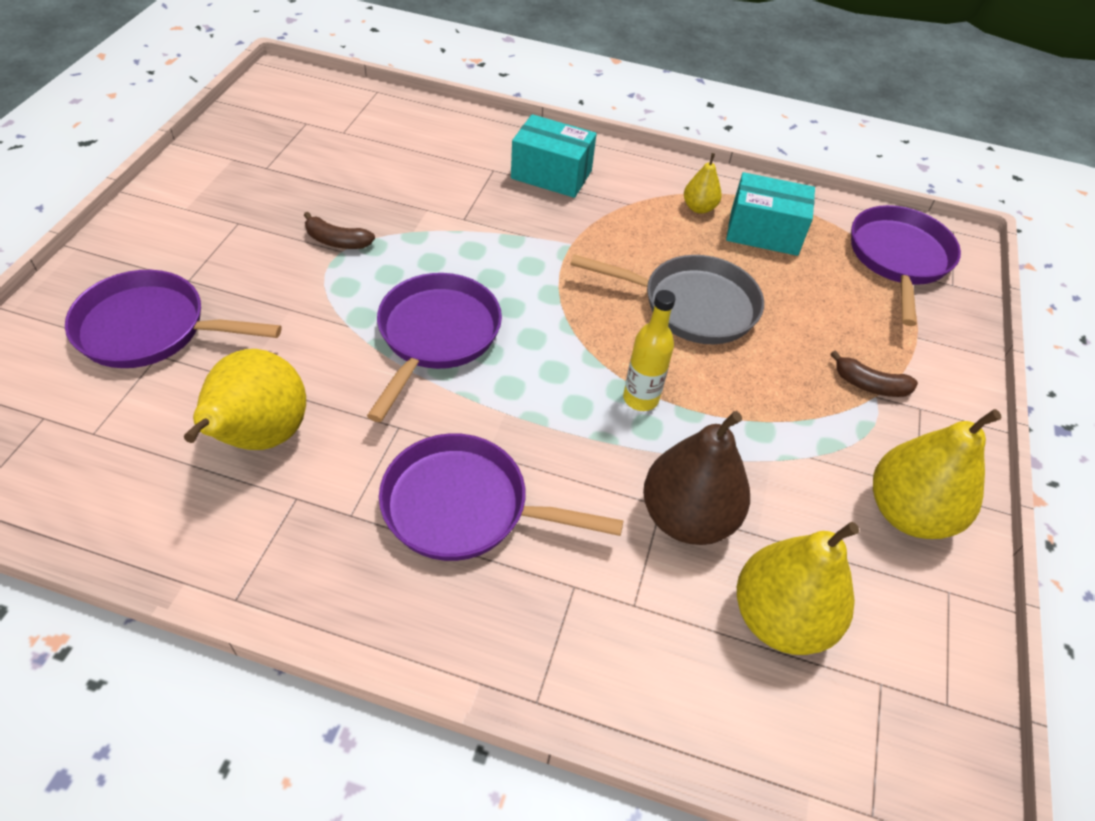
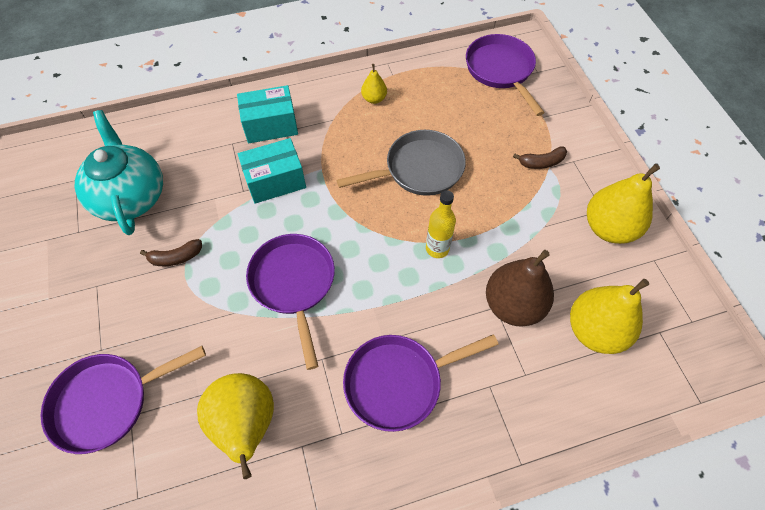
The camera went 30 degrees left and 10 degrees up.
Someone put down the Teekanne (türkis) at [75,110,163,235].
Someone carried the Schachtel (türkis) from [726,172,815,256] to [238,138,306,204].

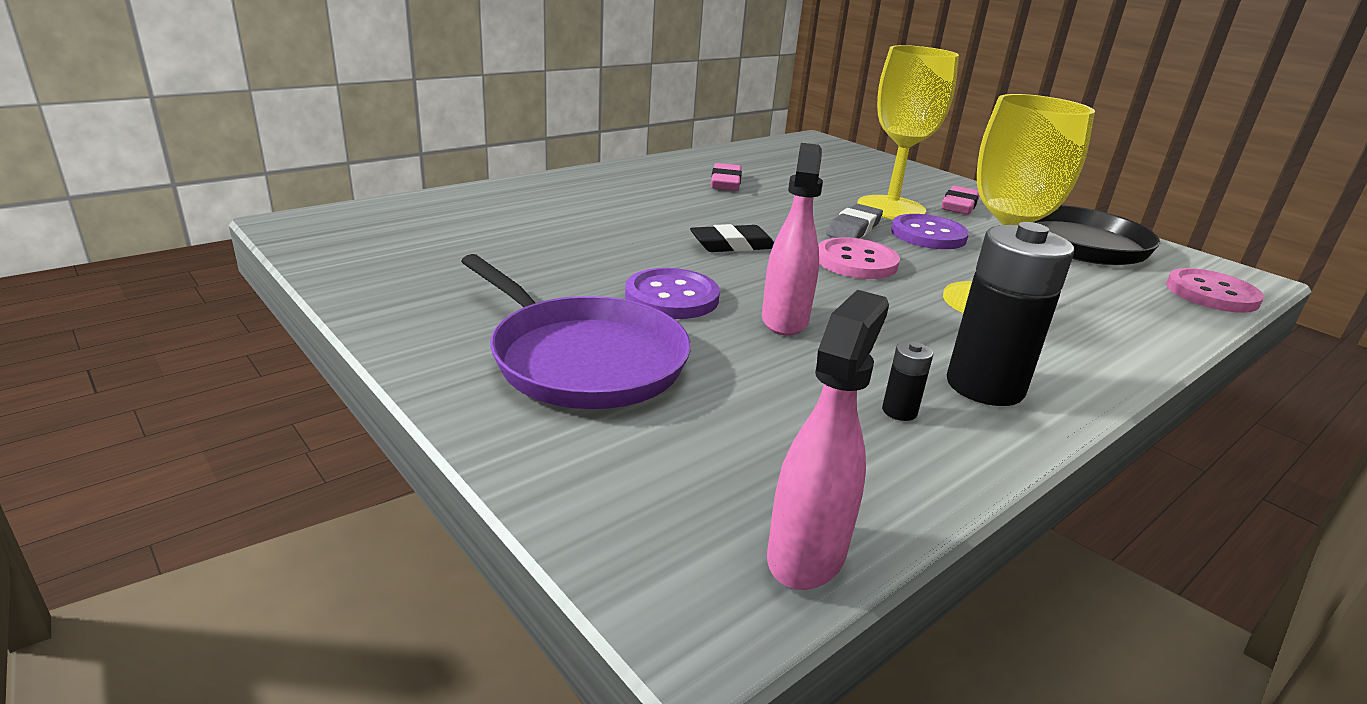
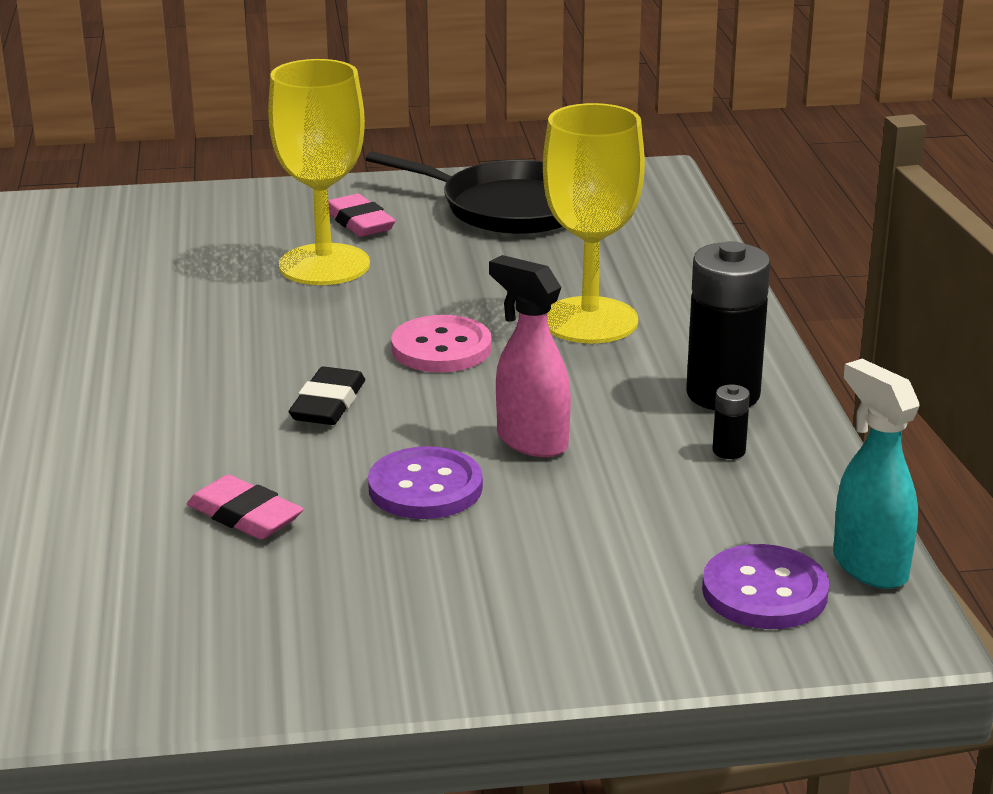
The camera went 55 degrees left and 0 degrees up.
Someone took away the Pfanne (lila) at [461,254,691,409].
Someone took away the Radiergummi (grau) at [826,204,883,238].
Someone took away the Knopf (rosa) at [1166,268,1264,313].
Someone carried the Radiergummi (rosa) from [711,163,742,191] to [187,475,303,539].
Someone carried the Knopf (lila) from [891,214,969,249] to [702,544,829,629].
Someone repainted the Sprühflasche (rosa) at [767,290,889,590], which became the Sprühflasche (türkis) at [833,359,920,589].

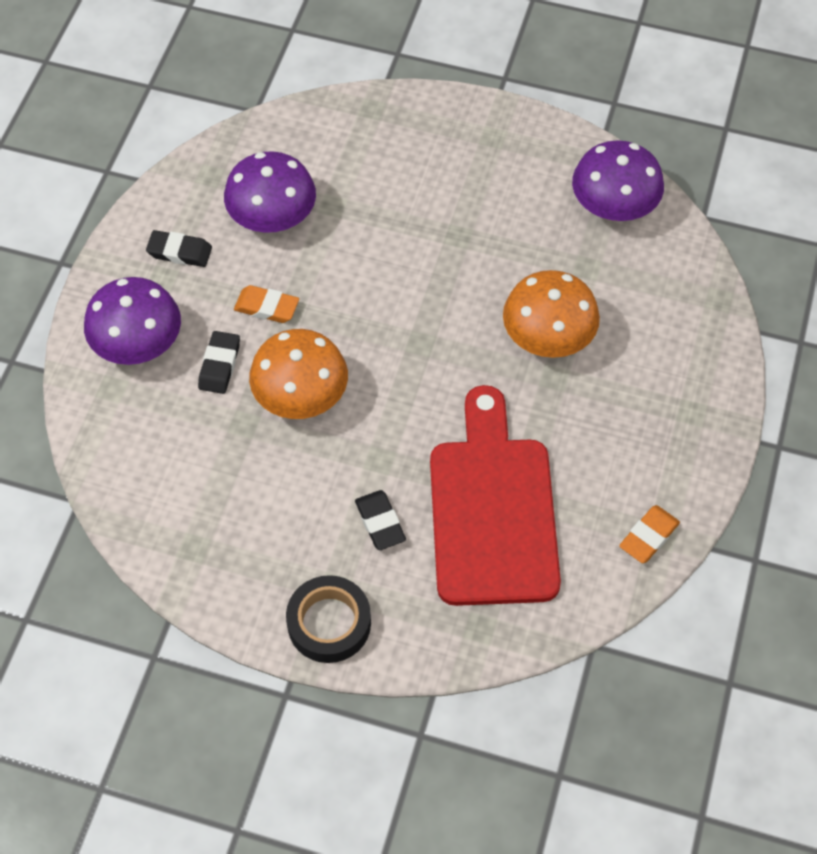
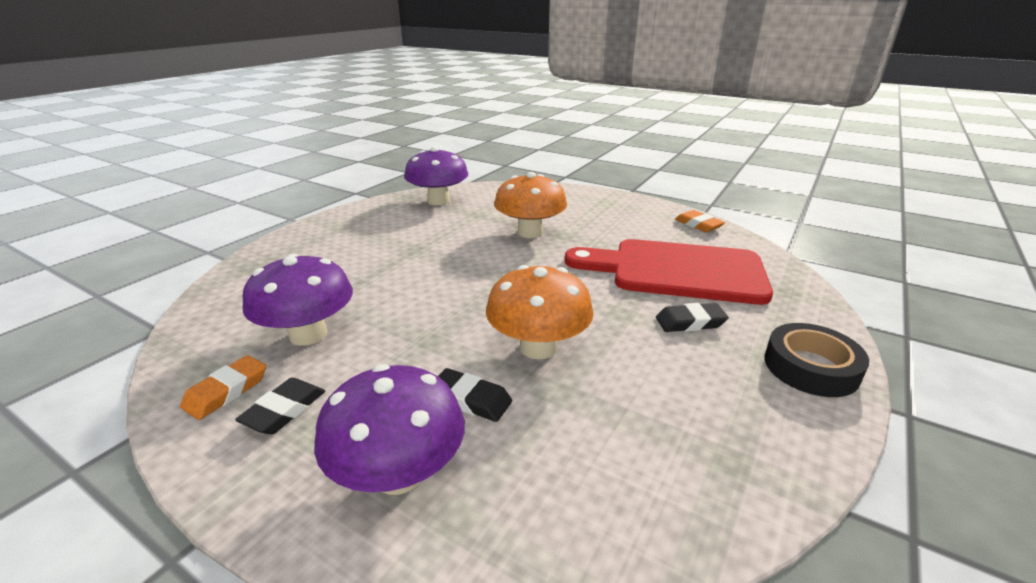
The camera went 75 degrees left and 30 degrees down.
Someone carried the Radiergummi (orange) from [234,285,299,323] to [180,355,266,420].

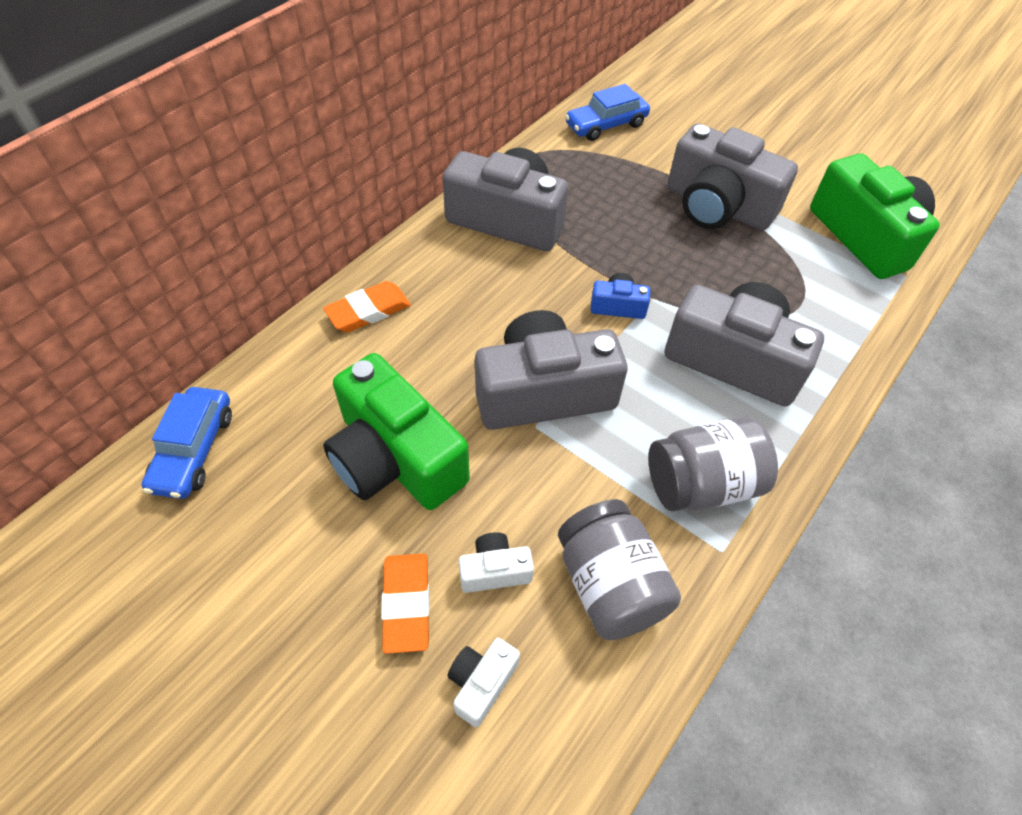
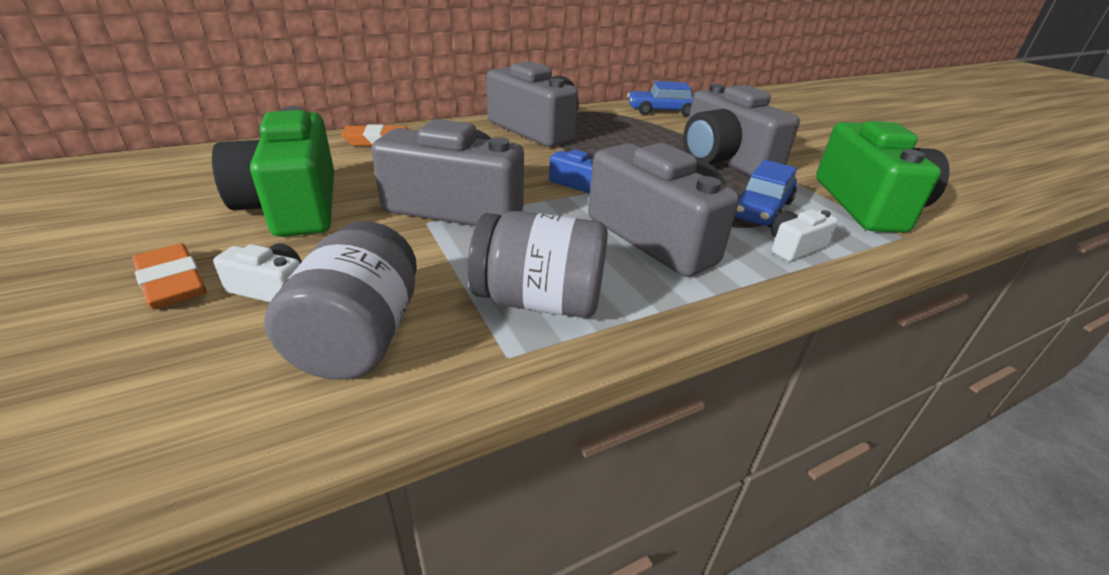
The camera went 25 degrees right and 20 degrees down.
Someone carried the Auto (blau) from [142,387,232,499] to [735,160,797,228].
Someone carried the Kamera (weiß) from [447,638,520,727] to [770,209,838,261].
Someone rotated the Radiergummi (orange) at [381,553,430,654] by 60 degrees counterclockwise.

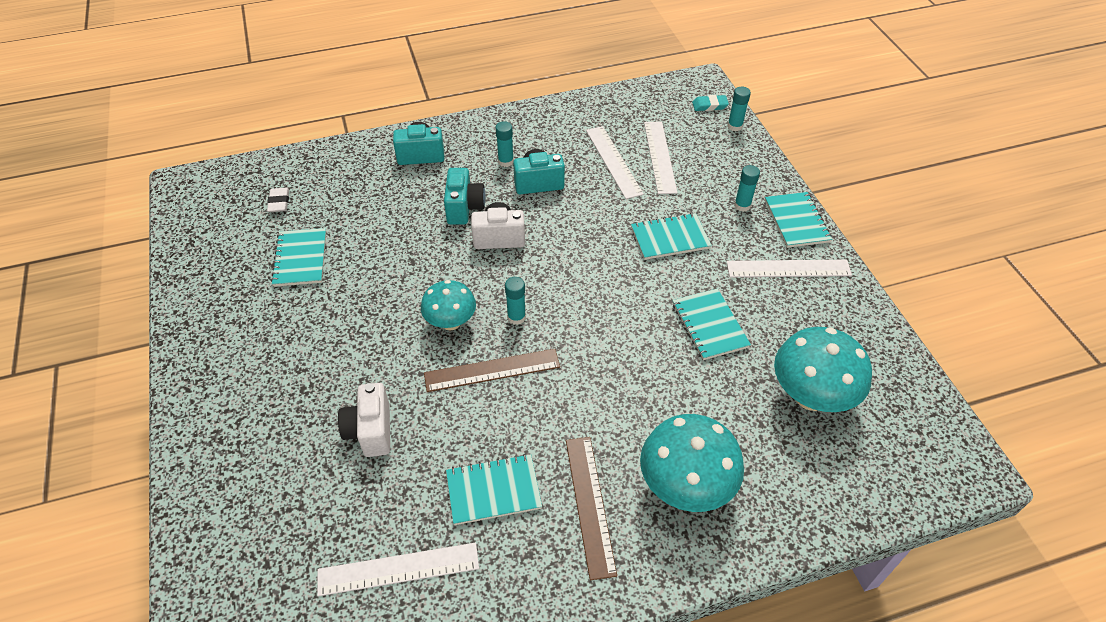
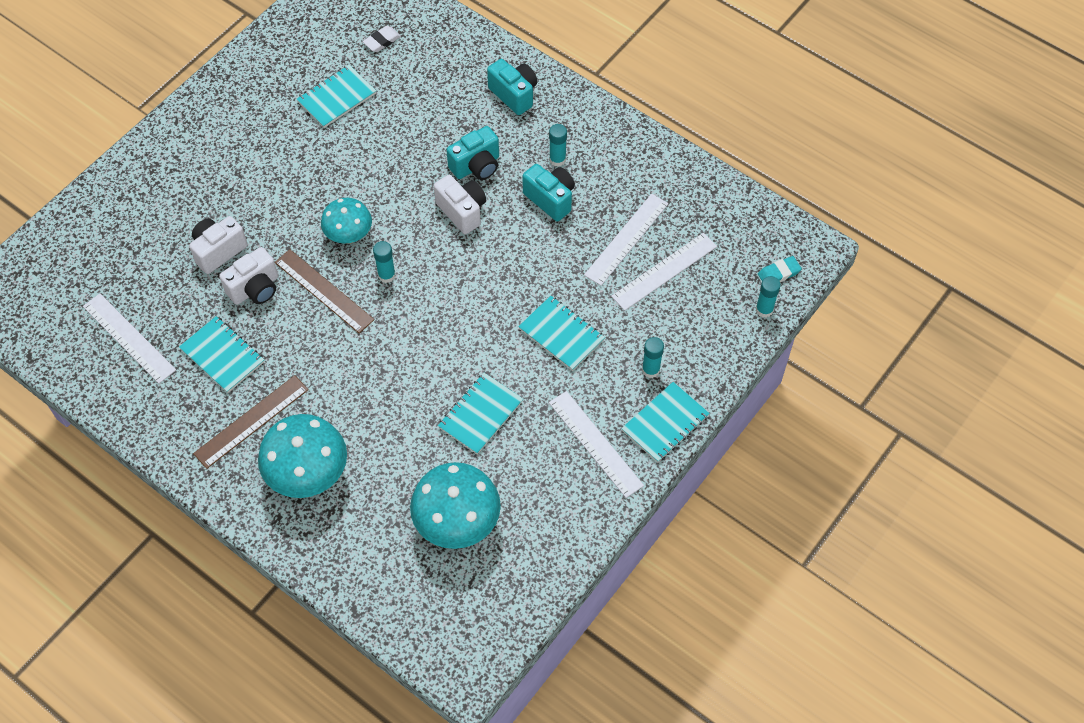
The camera went 55 degrees right and 10 degrees up.
Someone put down the Kamera (weiß) at [219,247,278,305].
Someone rotated the Radiergummi (türkis) at [692,95,729,111] by 75 degrees counterclockwise.

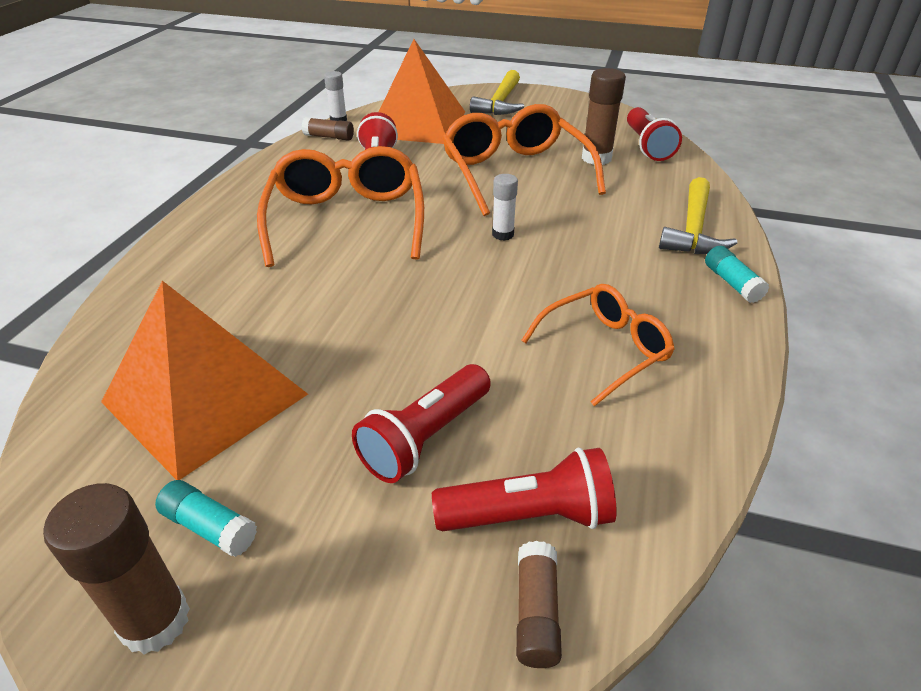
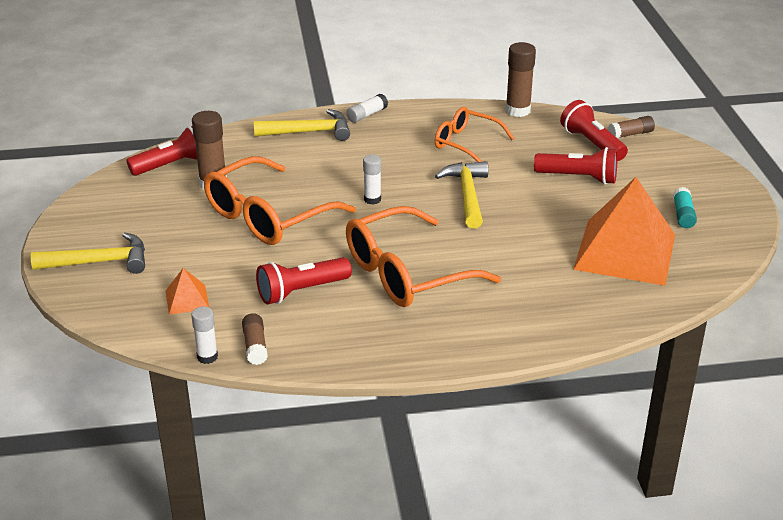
The camera went 115 degrees left and 5 degrees down.
Someone put down the Hammer (gelb) at [435,161,488,229].
Someone carried the Klebestift (braun) from [43,483,190,655] to [506,42,536,117].
Someone repainted the Klebestift (türkis) at [705,246,769,303], which became the Klebestift (weiß) at [347,94,388,123].
Someone scaled the Pyramide (orange) at [379,39,465,144] by 0.42.

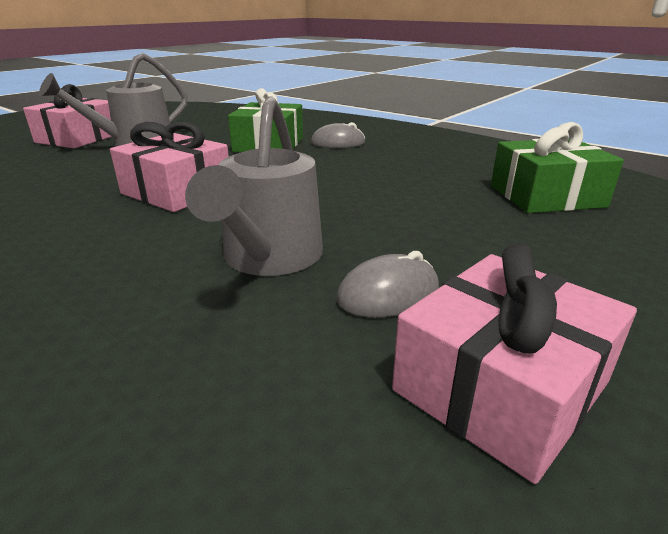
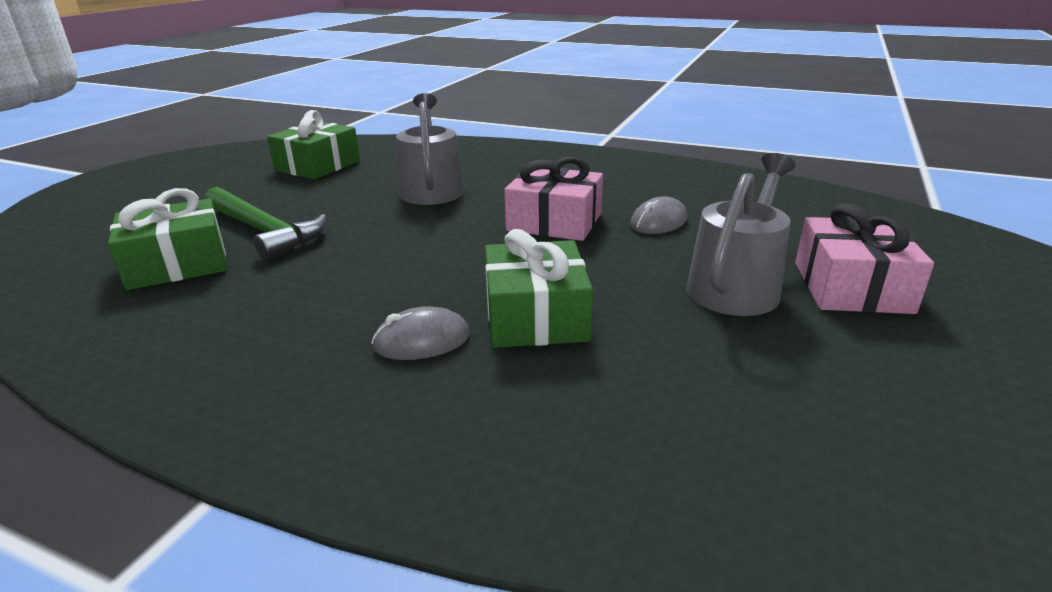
The camera went 165 degrees right and 0 degrees up.
Someone put down the Hammer (grün) at [205,187,327,260].
Someone carried the Computermaus (grau) from [336,251,439,318] to [630,196,687,234].
Someone repainted the Geschenk (rosa) at [392,244,637,484], which became the Geschenk (grün) at [267,110,360,179].

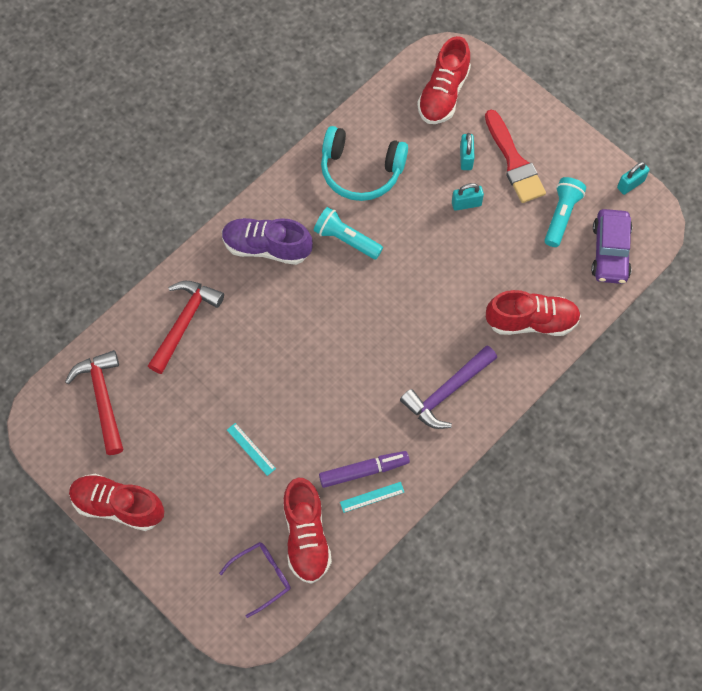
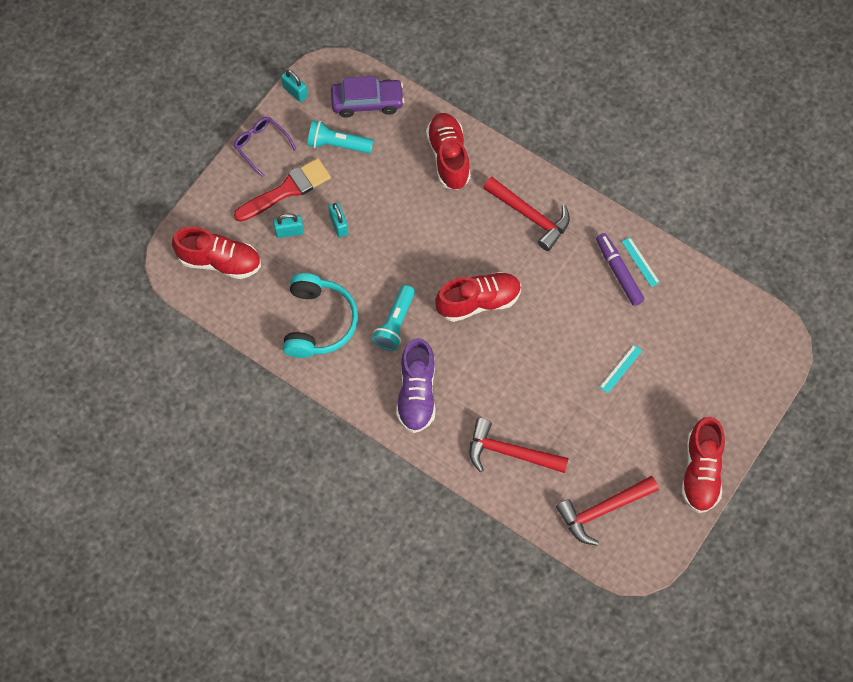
The camera went 100 degrees left and 0 degrees up.
Someone carried the Brille (lila) from [219,542,291,618] to [233,117,297,177].
Someone carried the Schuh (rot) from [283,478,332,584] to [435,272,521,322].
Someone repainted the Hammer (lila) at [400,345,497,429], which became the Hammer (rot) at [483,177,570,251].

